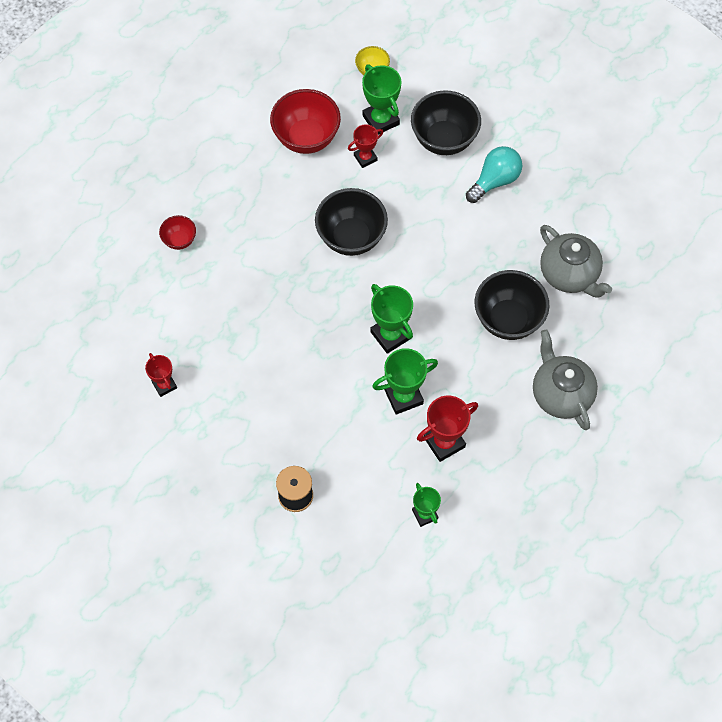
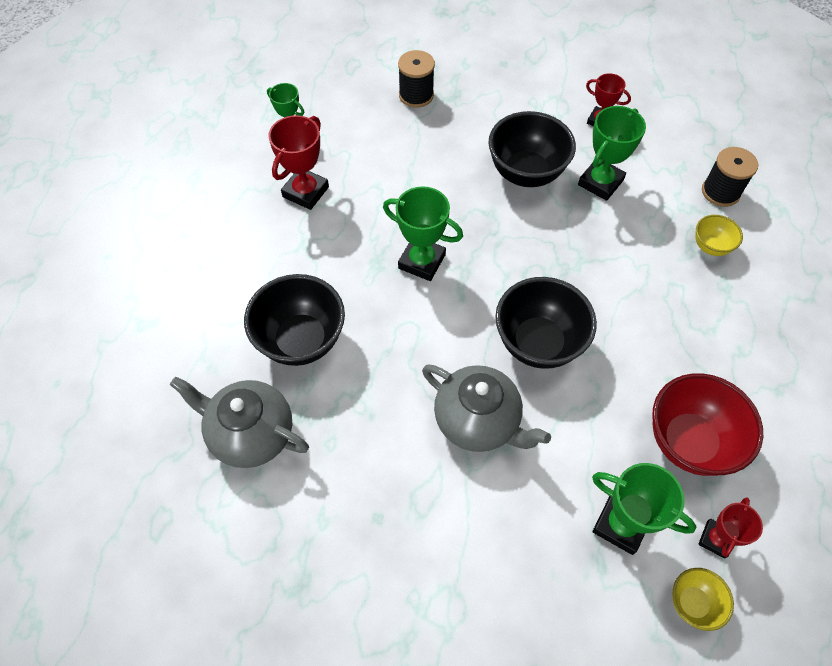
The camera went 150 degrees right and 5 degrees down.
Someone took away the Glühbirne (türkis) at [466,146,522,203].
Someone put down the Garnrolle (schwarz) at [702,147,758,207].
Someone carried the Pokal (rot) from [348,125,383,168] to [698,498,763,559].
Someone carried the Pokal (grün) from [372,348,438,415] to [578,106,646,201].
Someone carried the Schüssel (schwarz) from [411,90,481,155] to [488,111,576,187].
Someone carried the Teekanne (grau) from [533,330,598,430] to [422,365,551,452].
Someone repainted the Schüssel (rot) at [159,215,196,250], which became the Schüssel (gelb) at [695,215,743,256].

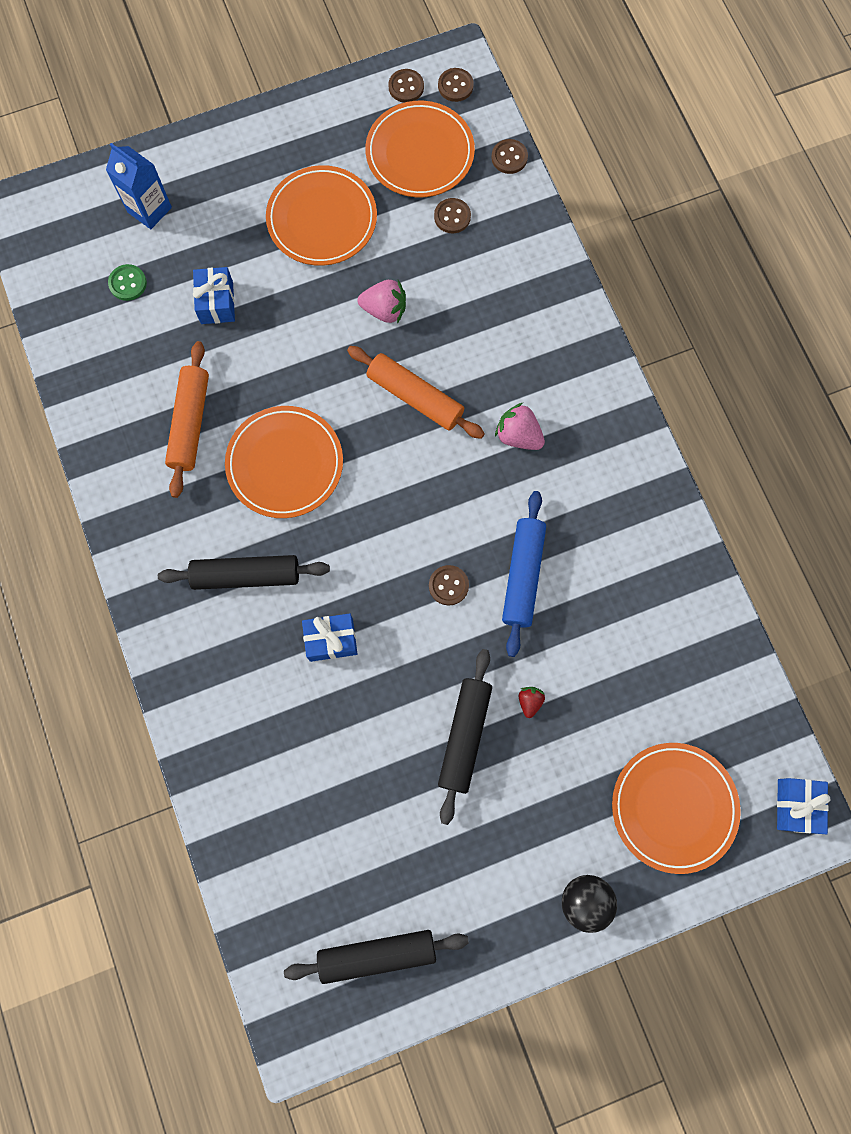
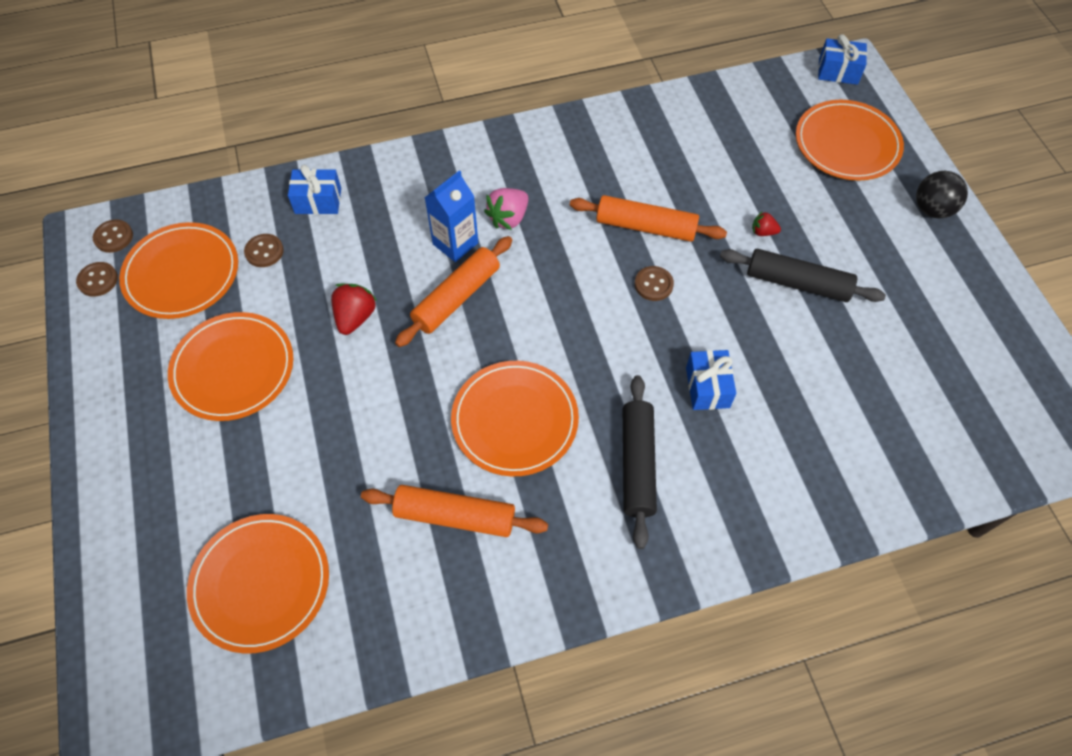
The camera went 85 degrees left and 15 degrees down.
Someone took away the Nudelholz (schwarz) at [284,930,469,984].
Someone took away the Knopf (braun) at [491,139,528,174].
Someone carried the Getränkekarton (blau) from [106,143,172,229] to [425,170,478,262].
Someone carried the Geschenk (blau) from [193,267,235,324] to [288,165,341,214].
Someone swapped the Knopf (grün) at [108,264,147,301] for the Teller (orange) at [187,514,329,654].
Someone repainted the Erdbeere (rosa) at [358,280,406,324], which became the Erdbeere (rot) at [331,284,377,335].
Someone repainted the Nudelholz (blau) at [502,491,546,657], which became the Nudelholz (orange) at [570,195,727,242].

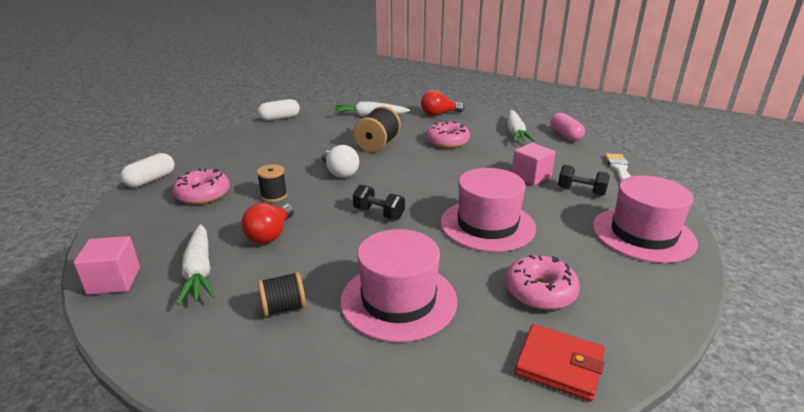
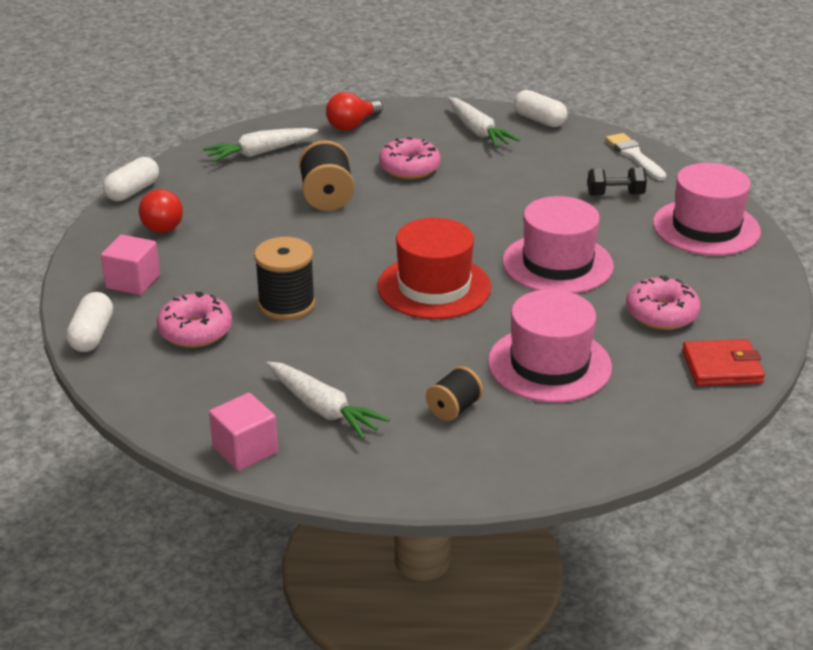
The camera went 30 degrees left and 5 degrees up.
Someone took away the Glühbirne (weiß) at [322,145,359,178].
Someone carried the Glühbirne (rot) from [241,203,294,244] to [139,189,183,233].
Someone carried the Kubus (rosa) from [512,143,556,185] to [101,235,160,295].
Someone swapped the Hantel (schwarz) at [353,185,405,220] for the Hut (rot) at [377,218,491,319].
Someone repainted the Kapsel (rosa) at [551,113,585,141], which became the Kapsel (weiß) at [514,90,567,127].
Someone scaled the Garnrolle (schwarz) at [257,165,287,202] by 1.61.

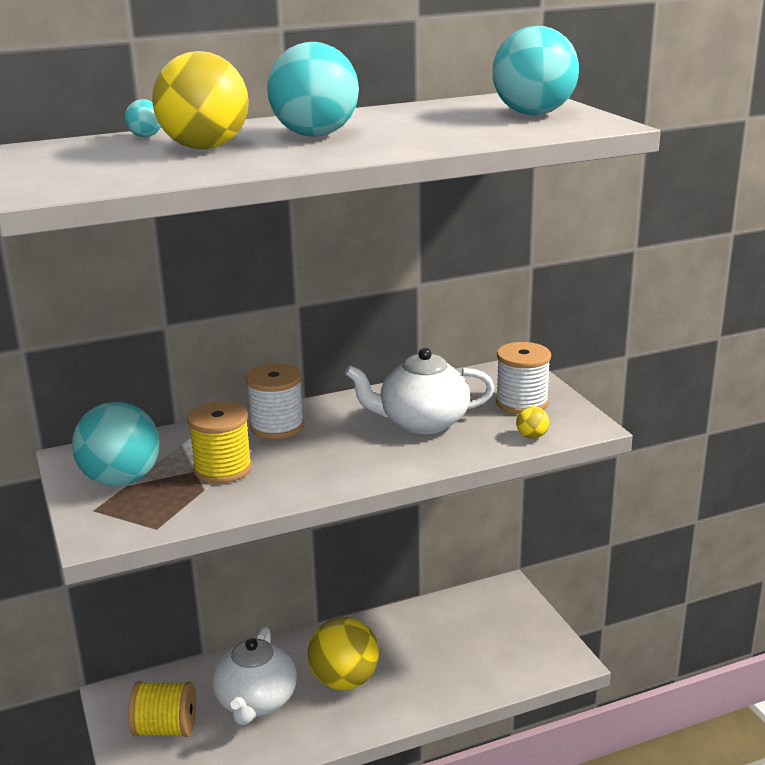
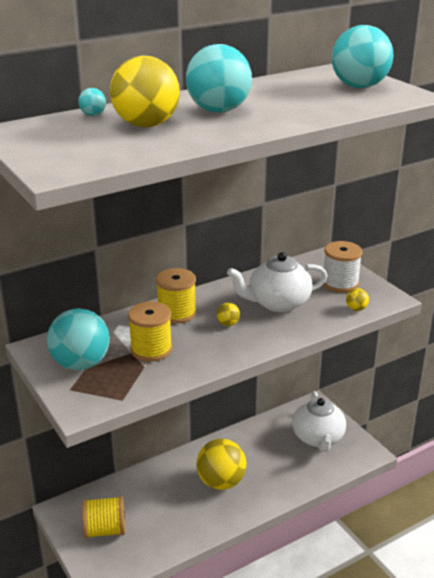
The camera went 10 degrees left and 5 degrees up.
Someone put down the Ball (gelb) at [217,303,240,326].
Someone carried the Teekanne (weiß) from [212,626,297,725] to [292,391,346,452].
Someone repainted the Garnrolle (weiß) at [246,363,305,439], which became the Garnrolle (gelb) at [156,268,197,324].

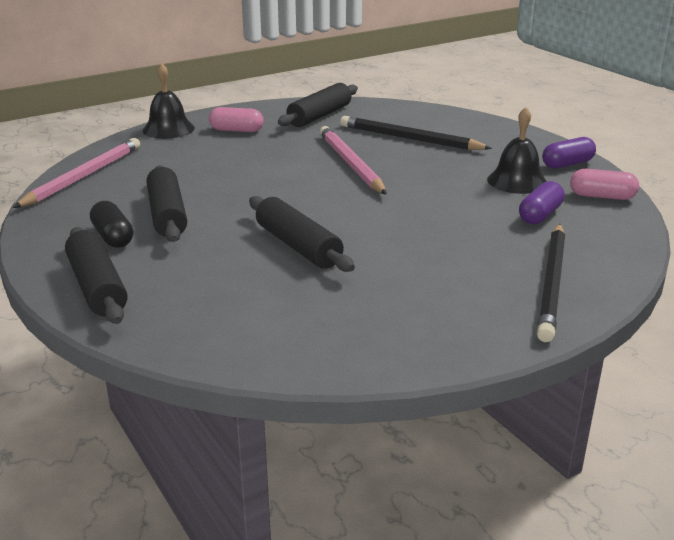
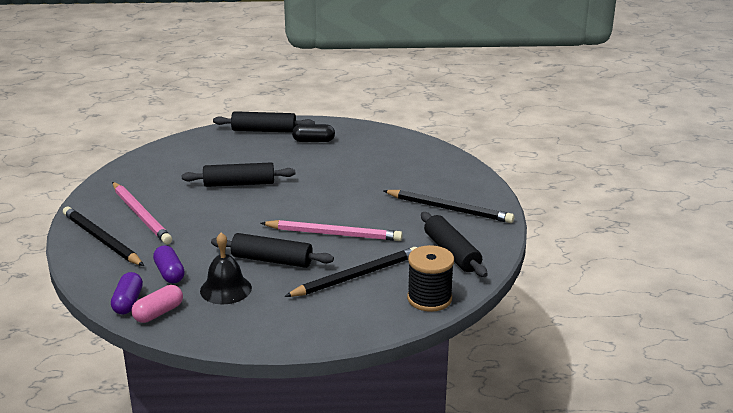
The camera went 120 degrees right and 0 degrees up.
Someone took away the Glocke (schwarz) at [143,63,195,139].
Someone put down the Garnrolle (schwarz) at [407,245,454,312].
Someone carried the Bleistift (rosa) from [13,138,140,208] to [112,182,172,244].
Someone carried the Nudelholz (schwarz) from [147,165,187,242] to [211,233,334,268].
Someone carried the Kapsel (lila) from [542,137,596,169] to [111,272,143,315].
Someone swapped the Kapsel (rosa) at [209,107,264,132] for the Bleistift (schwarz) at [383,190,514,223].

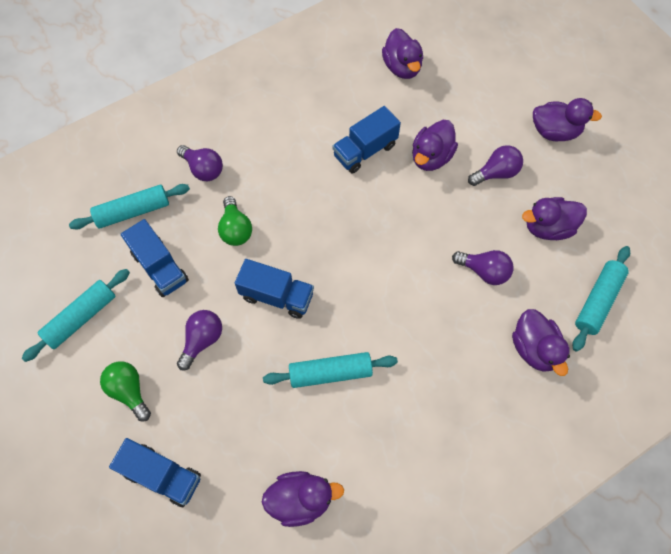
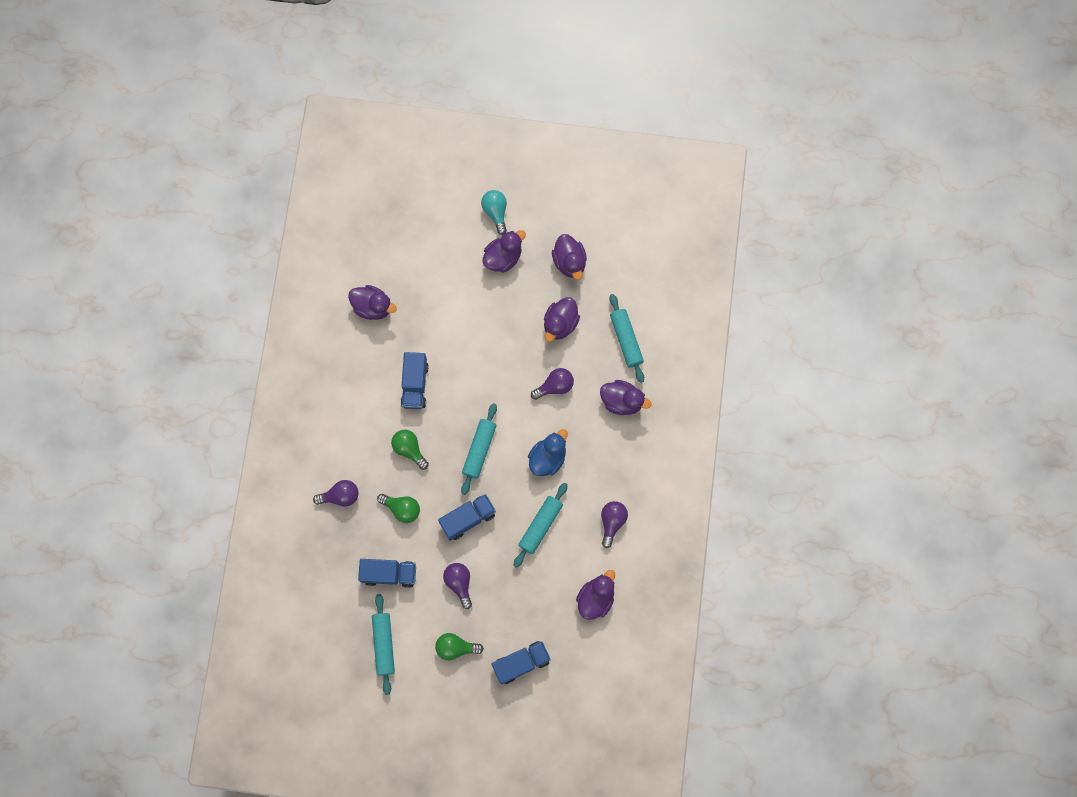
The camera went 50 degrees left and 10 degrees up.
Someone put down the Glühbirne (grün) at [391,430,429,470].
Someone put down the Glühbirne (türkis) at [481,190,507,235].
Someone put down the Ente (blau) at [528,429,568,476].
Someone carried the Nudelholz (türkis) from [69,184,190,229] to [461,403,497,495].
Someone carried the Ente (lila) from [412,120,458,171] to [552,234,587,280].
Someone carried the Glühbirne (lila) from [468,145,523,186] to [601,501,628,548].

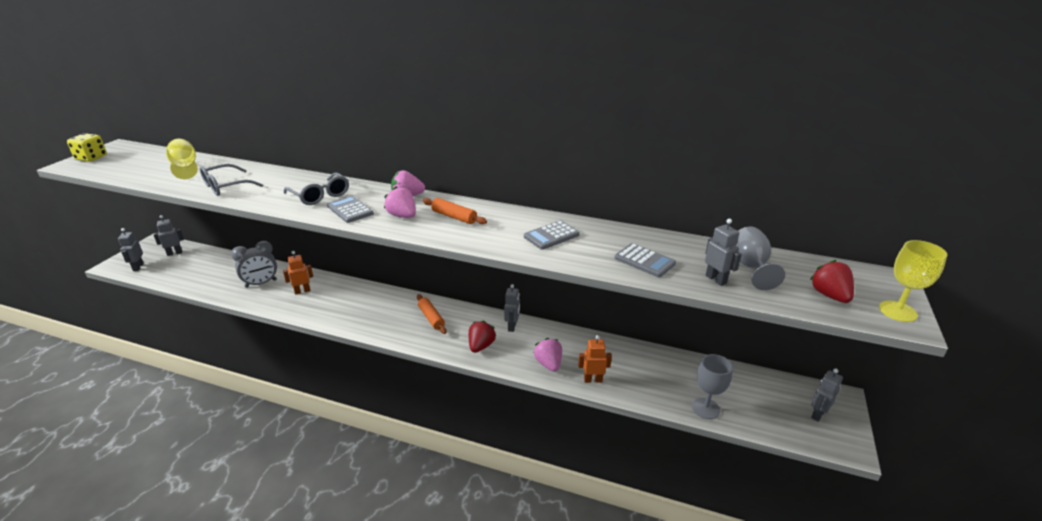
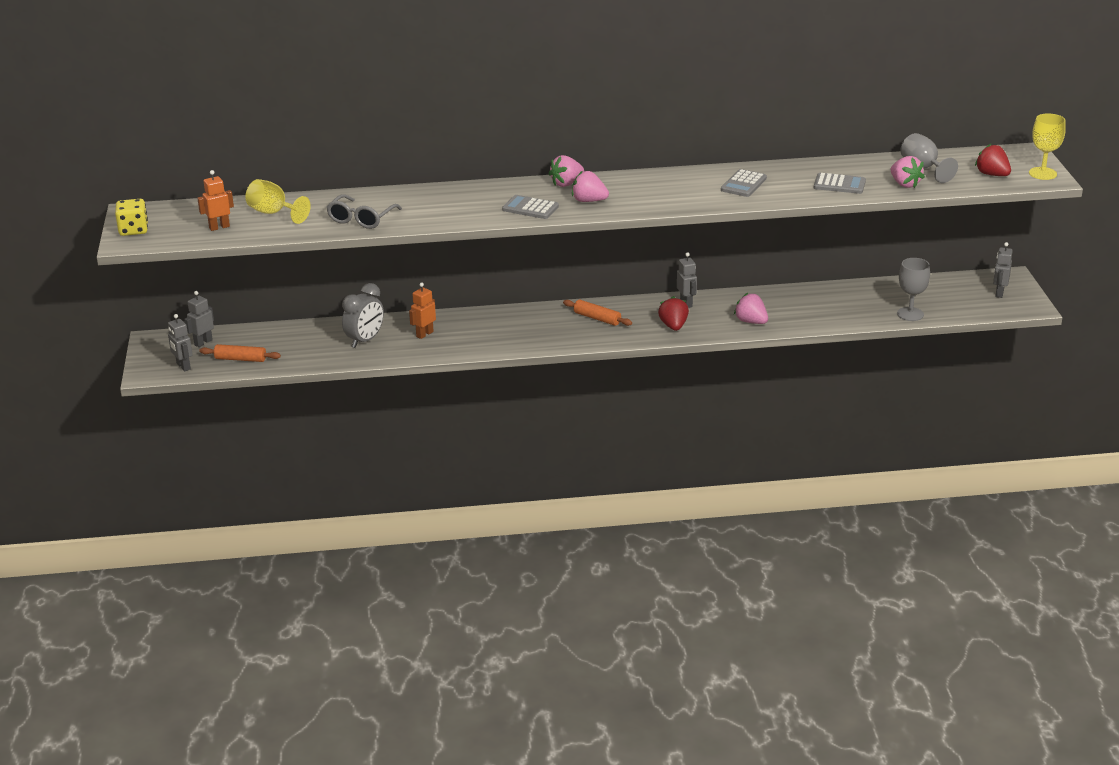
The camera went 25 degrees left and 0 degrees up.
Someone took away the Brille (grau) at [284,172,349,205].
Someone carried the Nudelholz (orange) from [423,198,487,224] to [199,344,281,362].
Someone carried the Roboter (orange) from [578,335,612,383] to [197,170,234,231].
Someone swapped the Roboter (grau) at [705,219,742,286] for the Erdbeere (rosa) at [891,156,925,188].

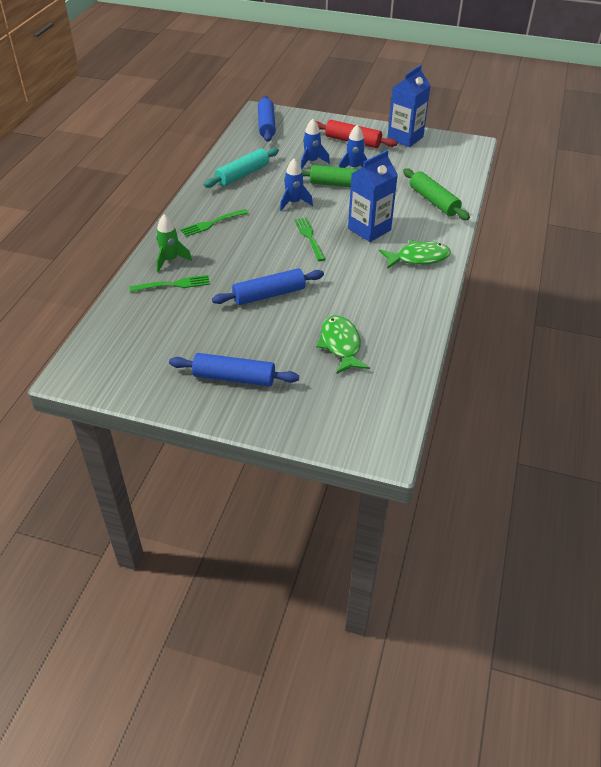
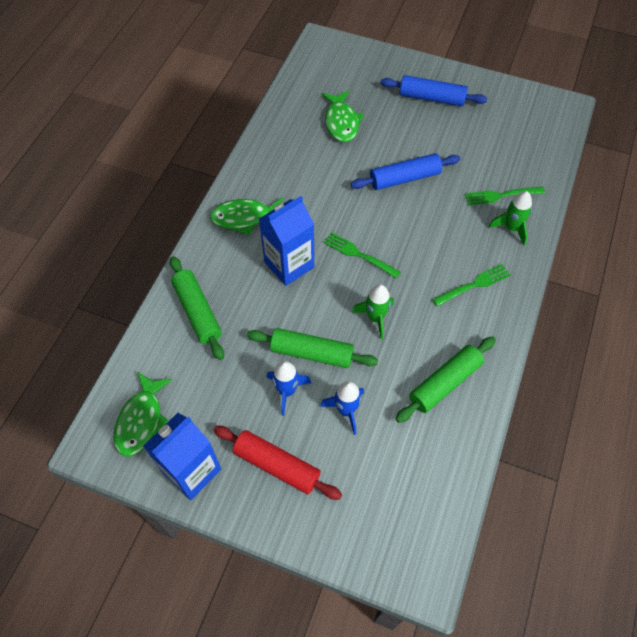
The camera went 175 degrees left and 15 degrees up.
Someone took away the Nudelholz (blau) at [258,96,276,142].
Someone put down the Fisch (grün) at [113,371,172,456].
Someone repainted the Nudelholz (türkis) at [204,148,279,188], which became the Nudelholz (grün) at [396,336,496,423].
Someone repainted the Rakete (blau) at [280,159,313,211], which became the Rakete (grün) at [352,284,394,340].
Someone rotated the Gabel (grün) at [294,217,325,261] by 135 degrees clockwise.

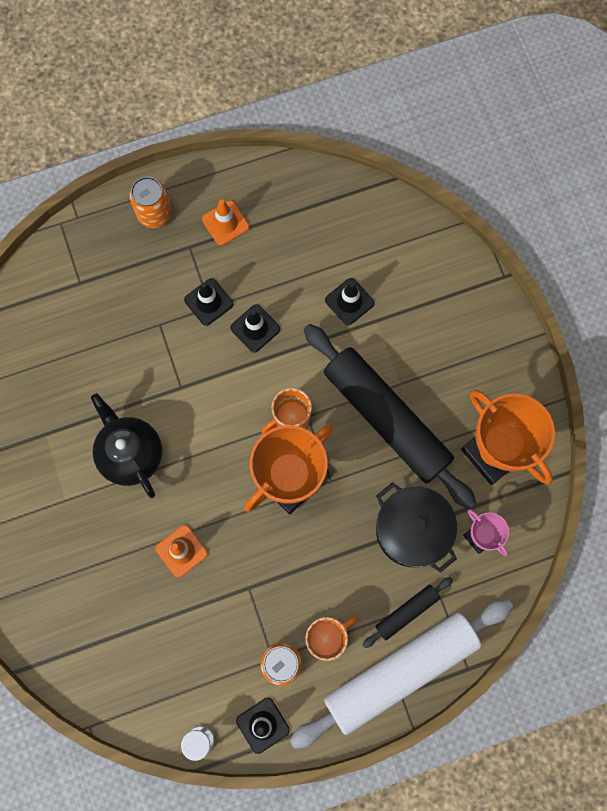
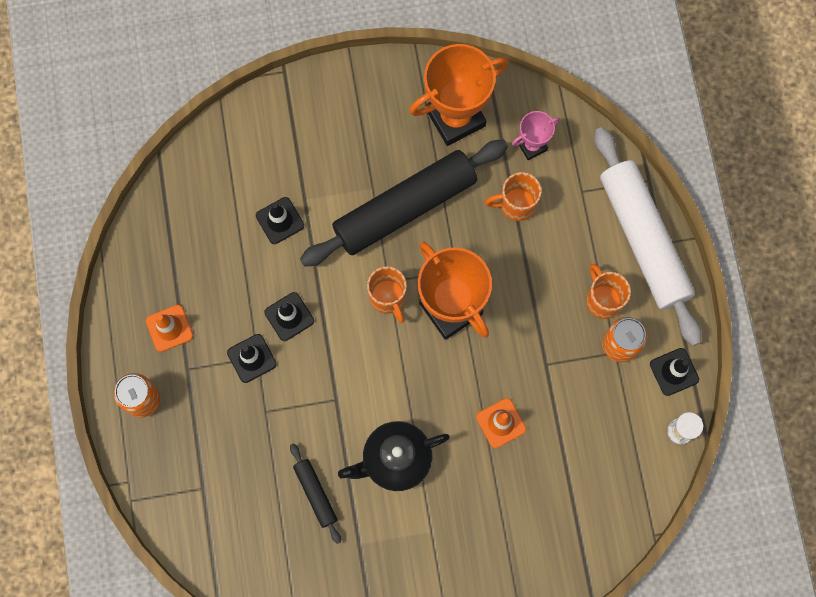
The camera went 80 degrees left and 0 degrees up.
Someone carried the Nudelholz (schwarz) from [362,577,453,648] to [290,443,341,544].
Someone swapped the Kochtopf (schwarz) at [376,482,457,573] for the Tasse (orange) at [485,172,541,221].

